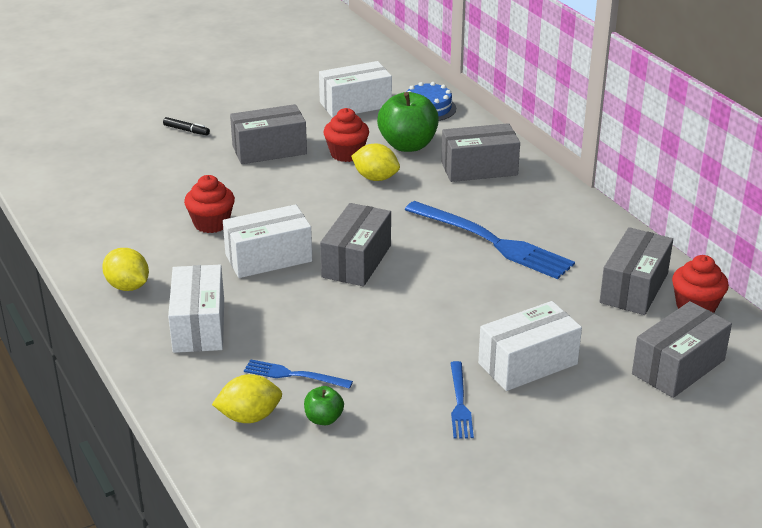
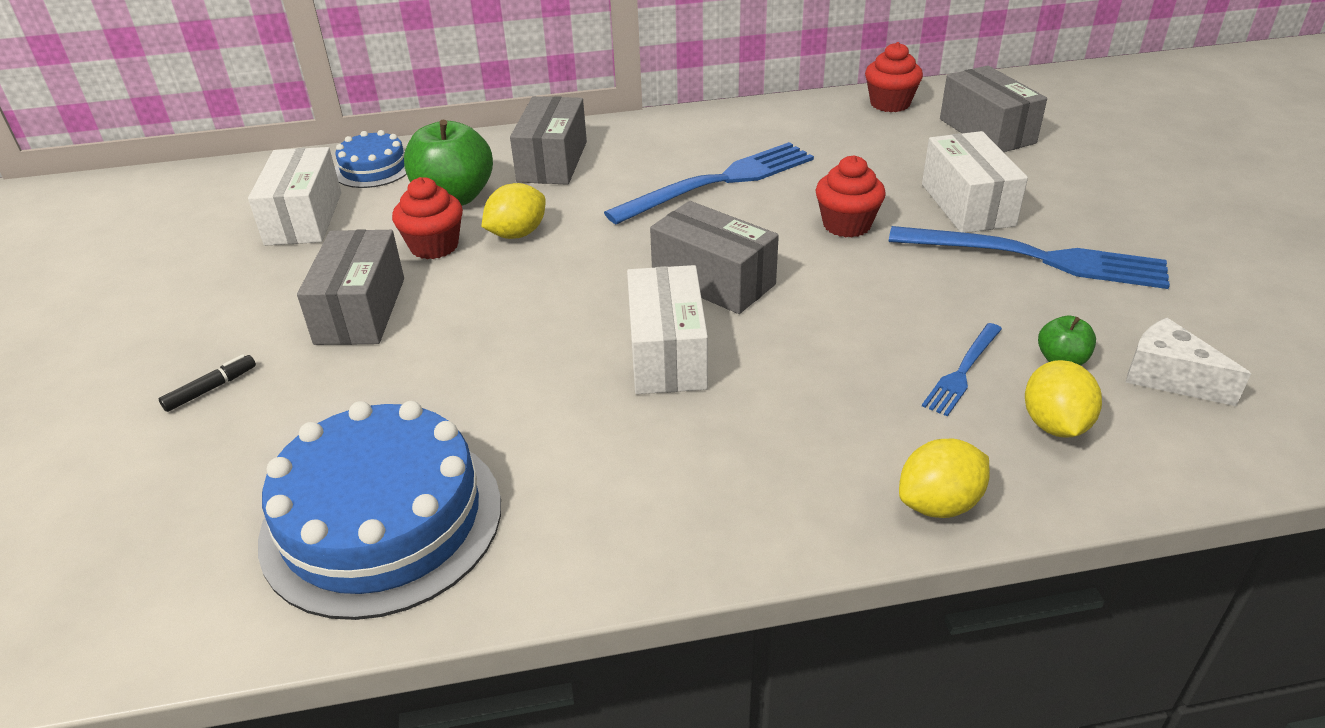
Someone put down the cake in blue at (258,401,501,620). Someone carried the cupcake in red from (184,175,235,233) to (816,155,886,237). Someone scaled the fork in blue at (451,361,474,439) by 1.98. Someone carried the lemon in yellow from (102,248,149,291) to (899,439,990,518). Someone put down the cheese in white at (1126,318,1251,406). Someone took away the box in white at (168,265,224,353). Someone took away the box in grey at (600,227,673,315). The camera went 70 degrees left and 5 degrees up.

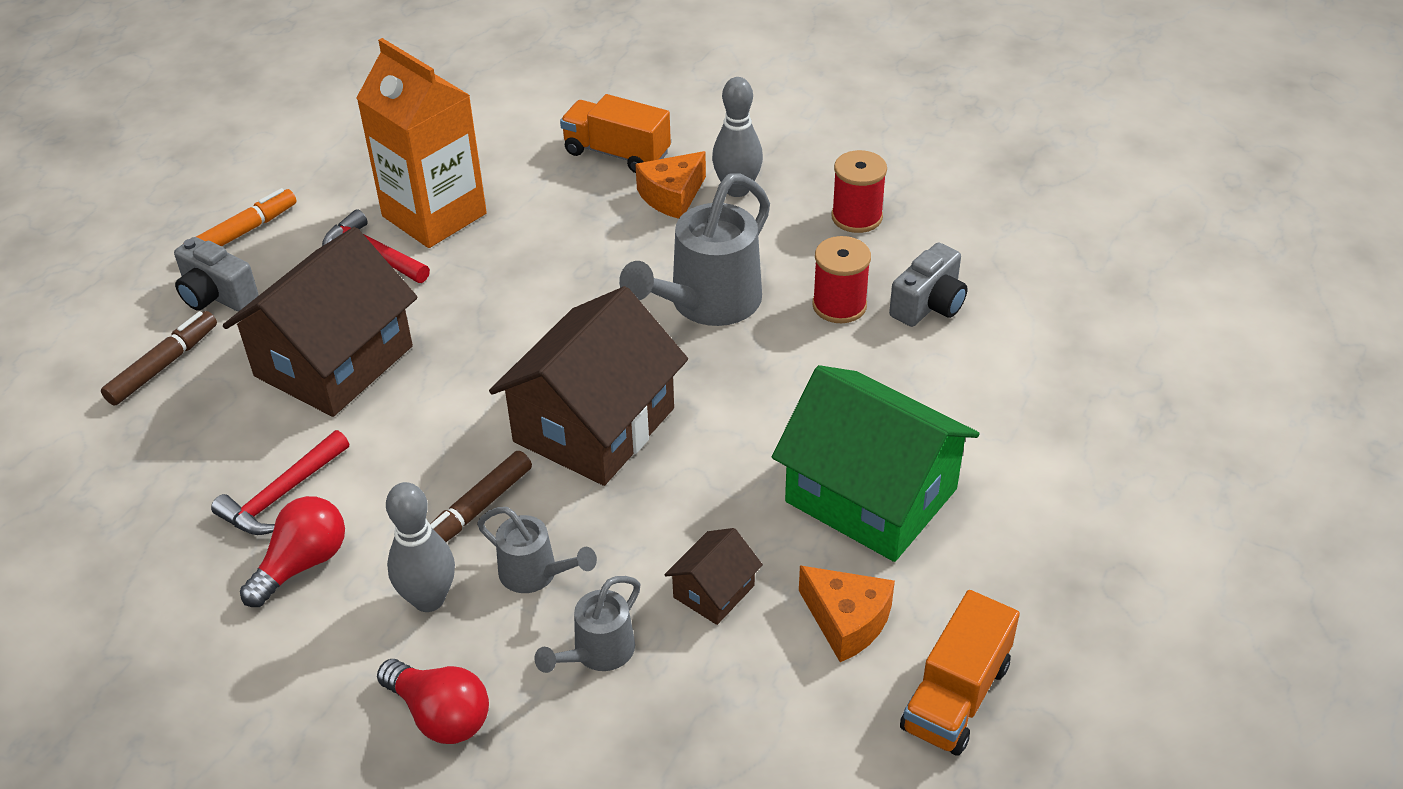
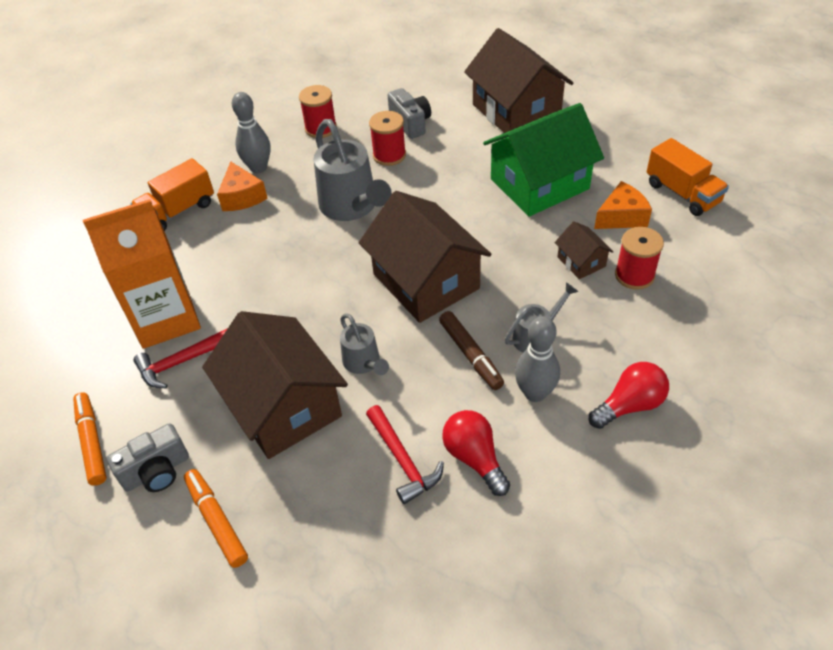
Someone repainted the marker in brown at (101,311,217,406), which became the marker in orange at (184,469,248,568). Someone carried the watering can in grey from (534,576,641,673) to (340,314,389,375). Someone put down the house in brown at (464,28,574,133). Someone put down the spool in red at (615,227,664,290). The camera went 65 degrees left and 5 degrees up.

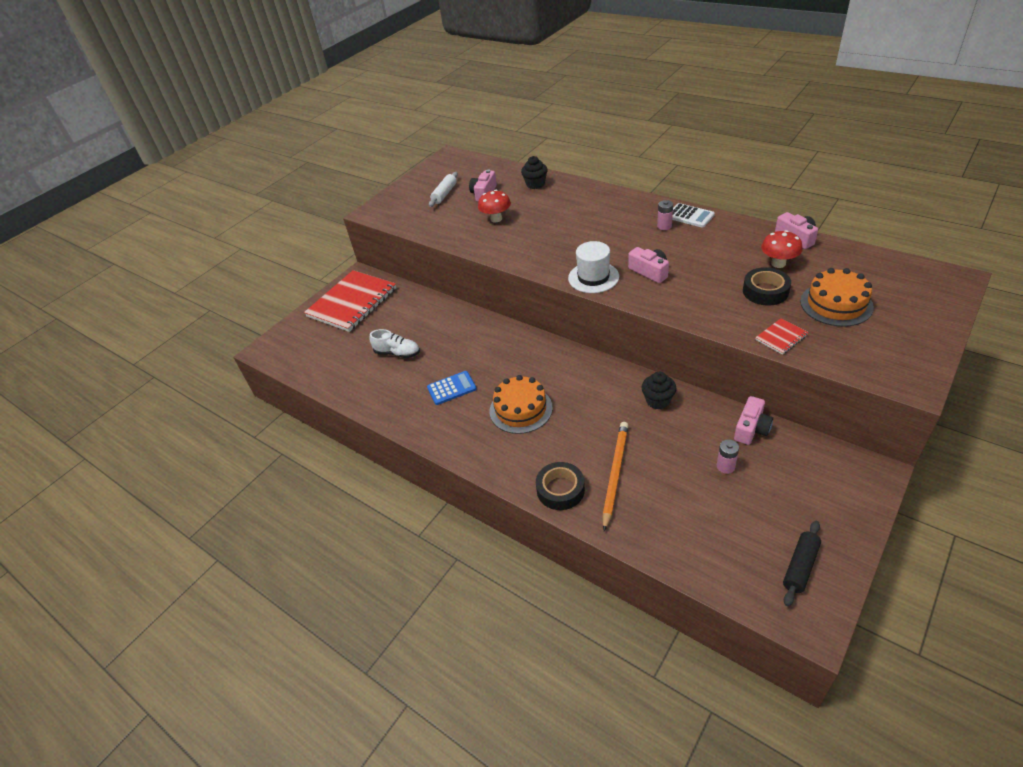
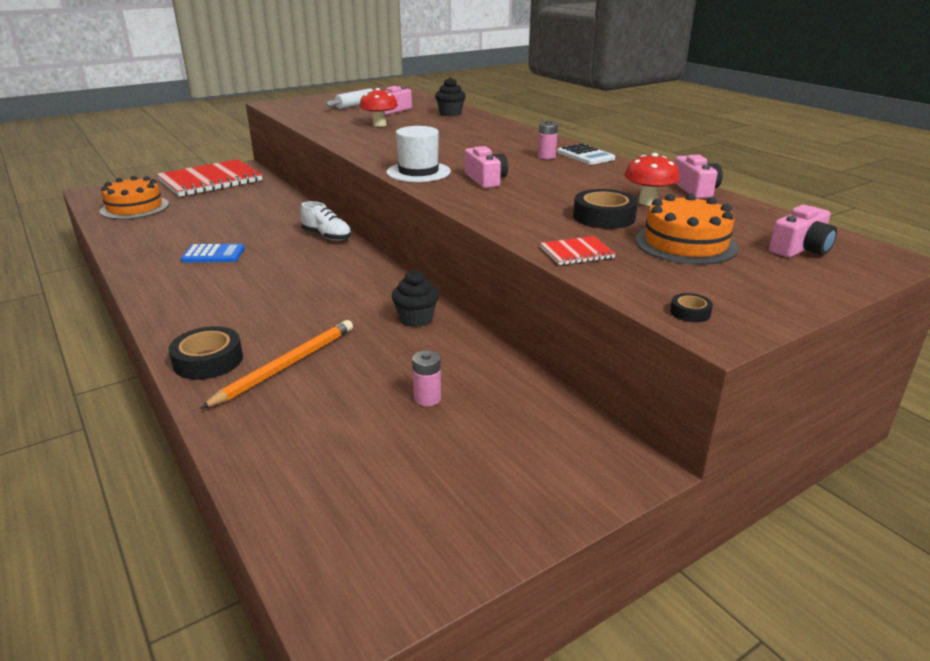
Someone carried the cake in orange from (490,375,553,434) to (100,176,169,220). Someone carried the shoe in white from (369,329,420,358) to (300,201,352,241). Someone put down the tape in black at (670,293,713,322). Someone carried the camera in pink from (734,396,773,445) to (769,205,837,258). Someone took away the rolling pin in black at (783,521,821,606). The camera went 15 degrees right and 15 degrees down.

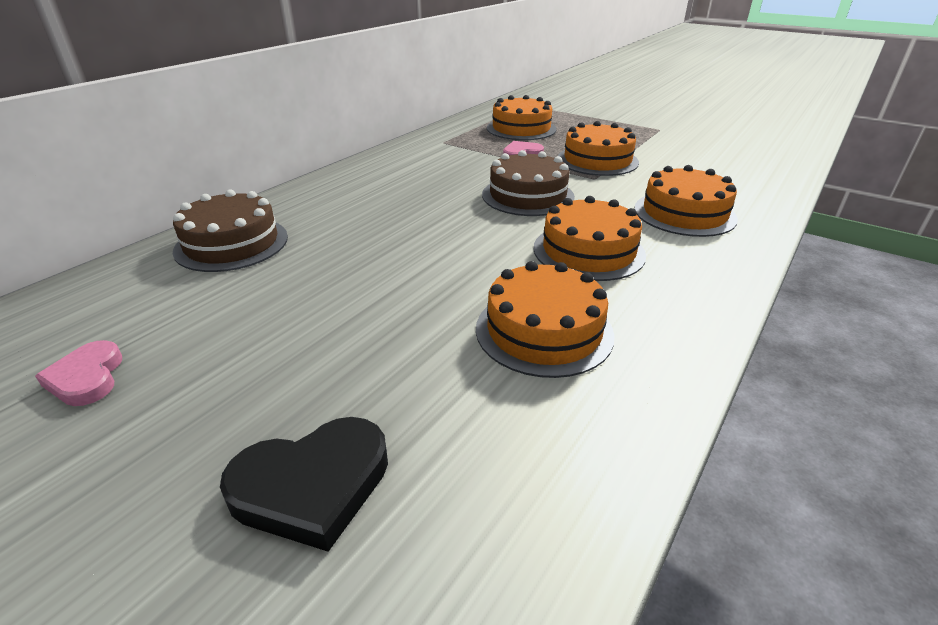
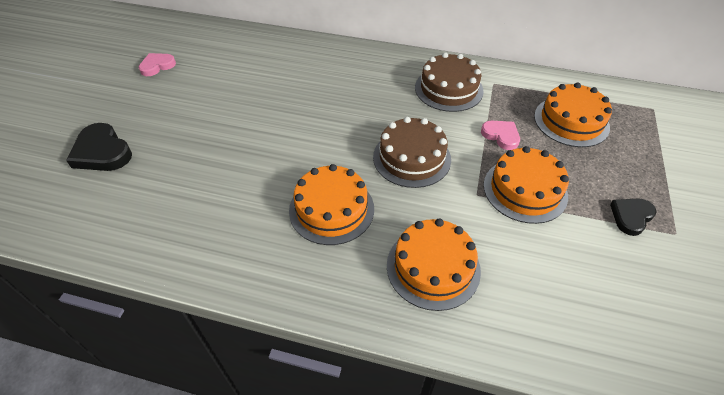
Someone carried the cake in brown from (173,190,288,272) to (415,52,484,112). Someone put down the heart in black at (610,198,657,236). Someone took away the cake in orange at (476,261,615,378). The camera went 70 degrees right and 15 degrees up.

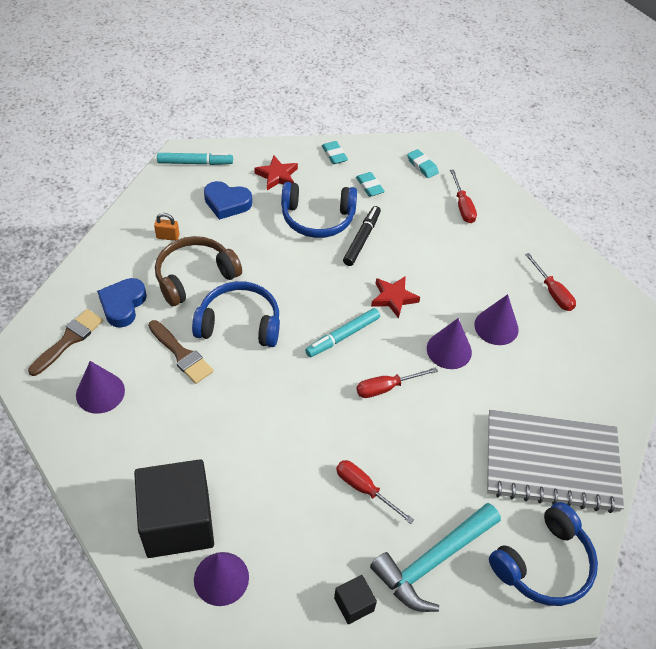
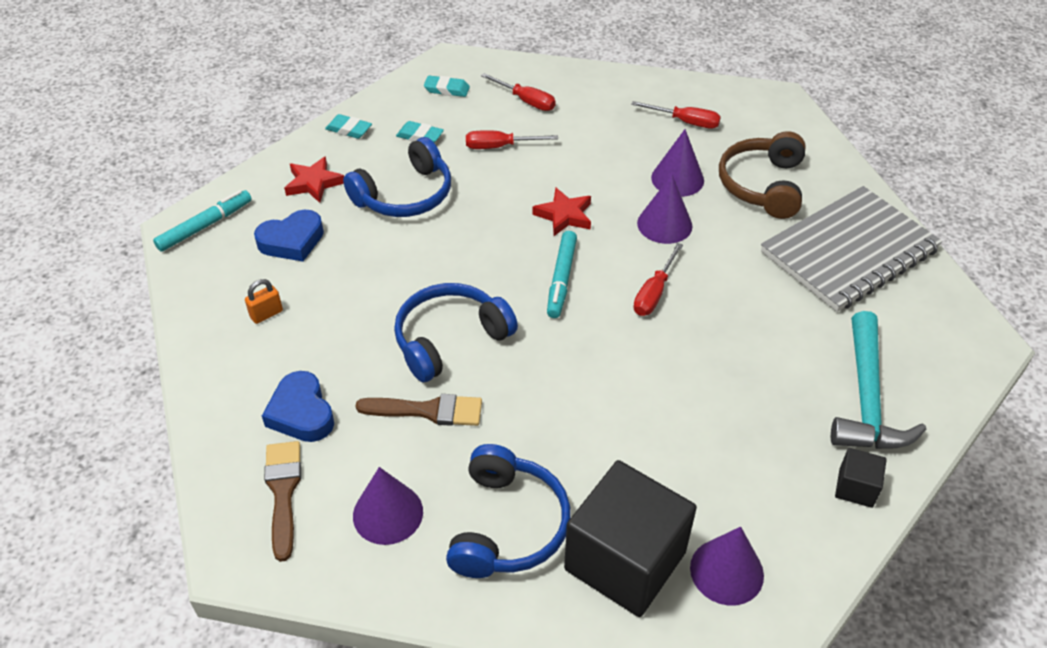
Someone carried the headphones in blue from (489,502,598,606) to (446,444,571,578). Someone carried the screwdriver in red from (336,460,414,524) to (466,130,558,149). Someone carried the headphones in brown from (155,236,242,306) to (719,131,806,219). Someone took away the marker in black at (343,206,381,266). The camera went 40 degrees left and 5 degrees down.

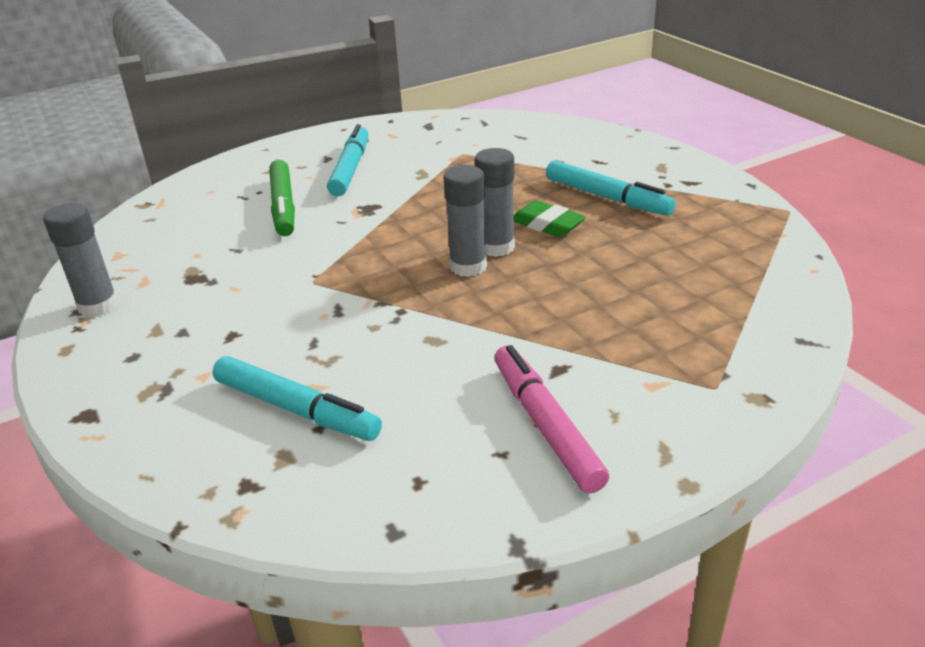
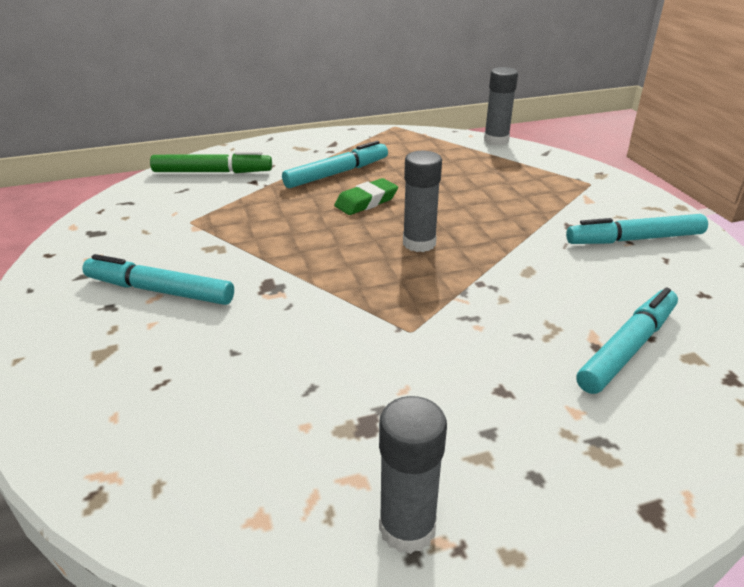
Someone carried the marker in green from (269,160,295,236) to (150,151,272,173). Someone carried the glue stick in grey from (475,148,515,257) to (484,67,518,145). Someone repainted the marker in pink at (494,345,609,494), which became the marker in turquoise at (566,214,708,244). The camera went 80 degrees left and 0 degrees up.

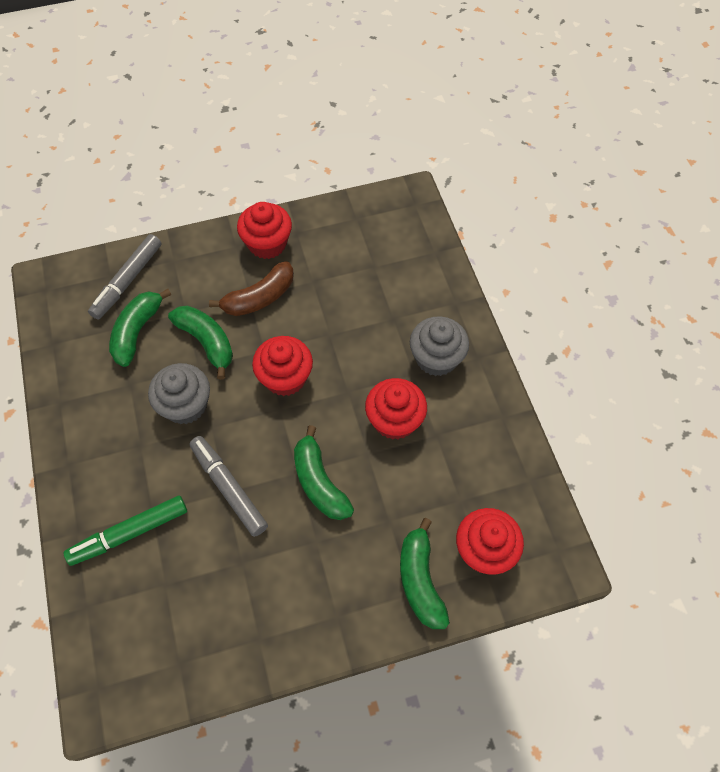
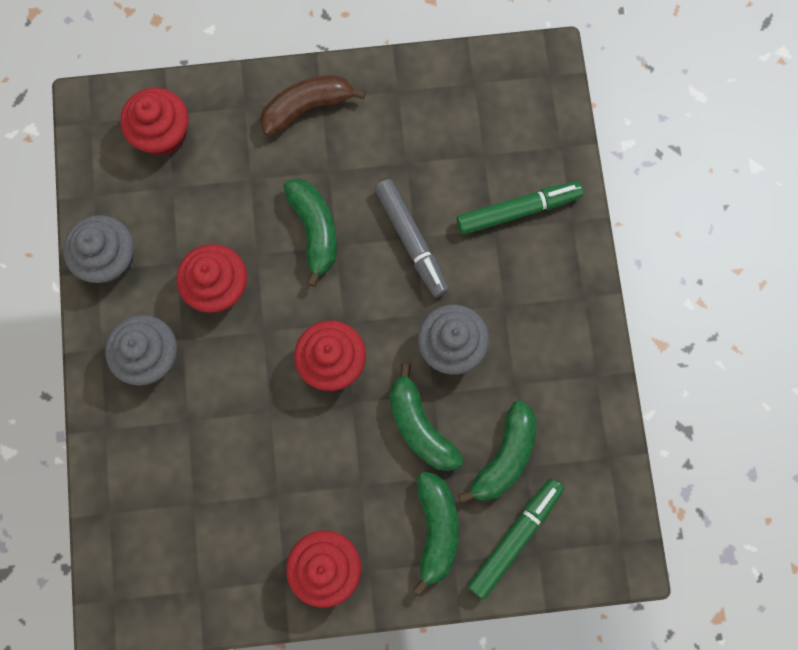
Someone put down the cupcake in grey at (63,215,134,283). Someone carried the banana in brown from (209,261,294,316) to (260,75,366,136). Someone carried the banana in green from (400,518,450,629) to (413,472,459,596). Someone repainted the marker in grey at (88,234,162,320), which became the marker in green at (468,478,564,600). The camera went 170 degrees left and 15 degrees up.

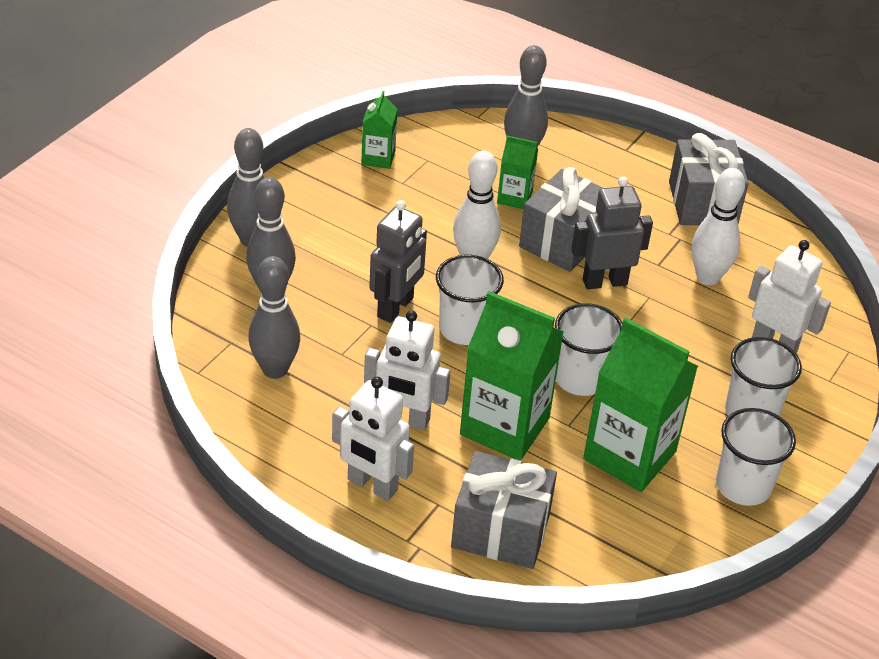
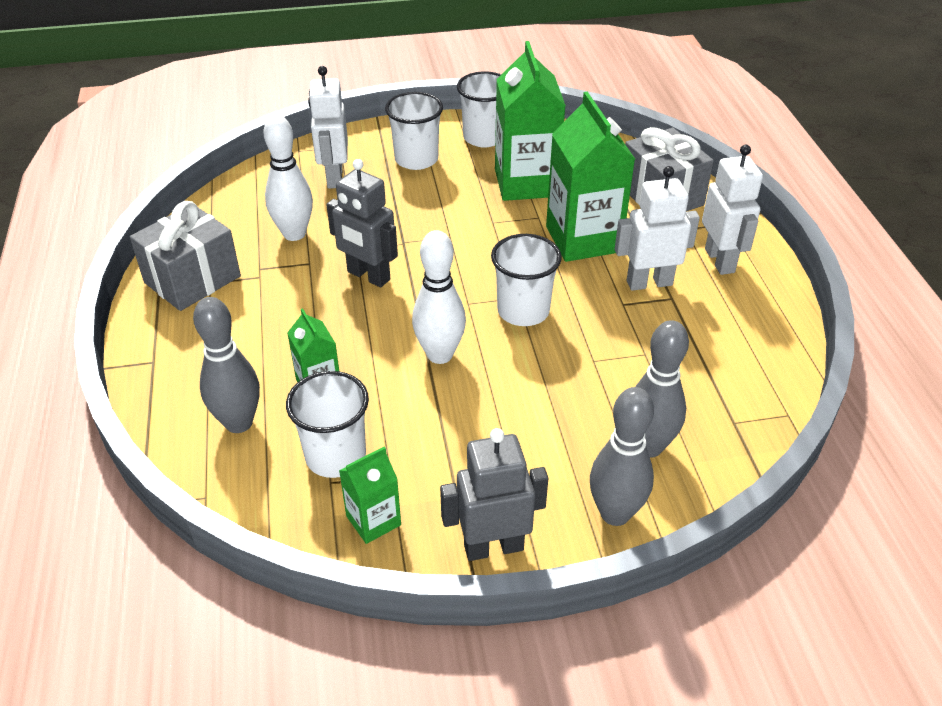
Someone carried the cup in white from (555,303,622,396) to (286,371,369,478). Someone carried the robot in grey from (369,200,427,323) to (440,428,548,561). Someone rotated the robot in white at (364,310,451,430) by 75 degrees counterclockwise. Someone took away the bowling pin in grey at (248,256,300,379). Someone took away the gift in grey at (519,167,603,272). The camera went 130 degrees left and 0 degrees up.

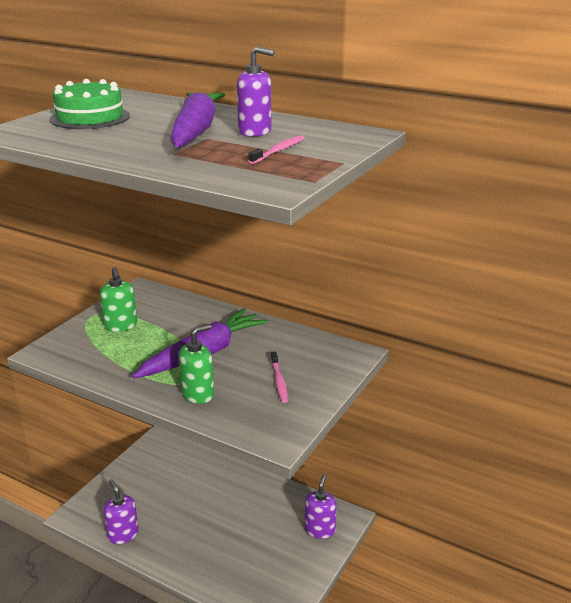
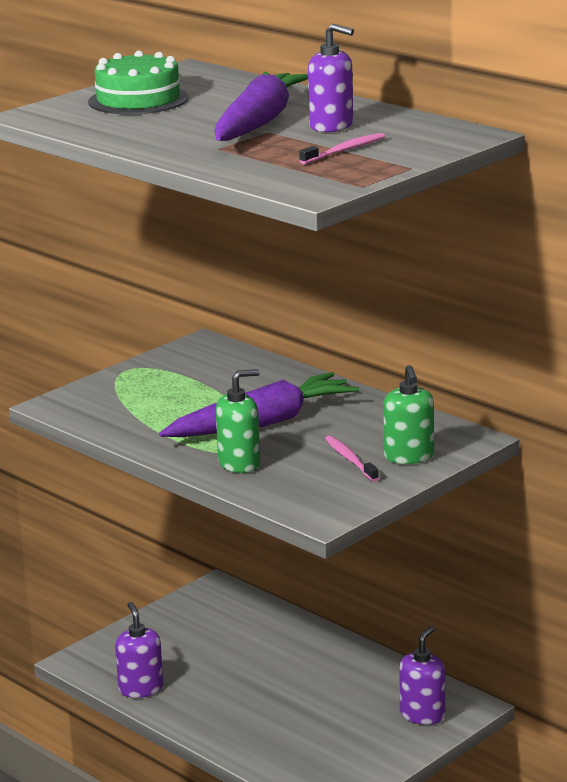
Someone rotated the toothbrush in pink at (271,351,288,403) by 150 degrees clockwise. Someone carried the soap dispenser in green from (100,267,137,332) to (383,365,434,464). The camera went 15 degrees right and 5 degrees down.

